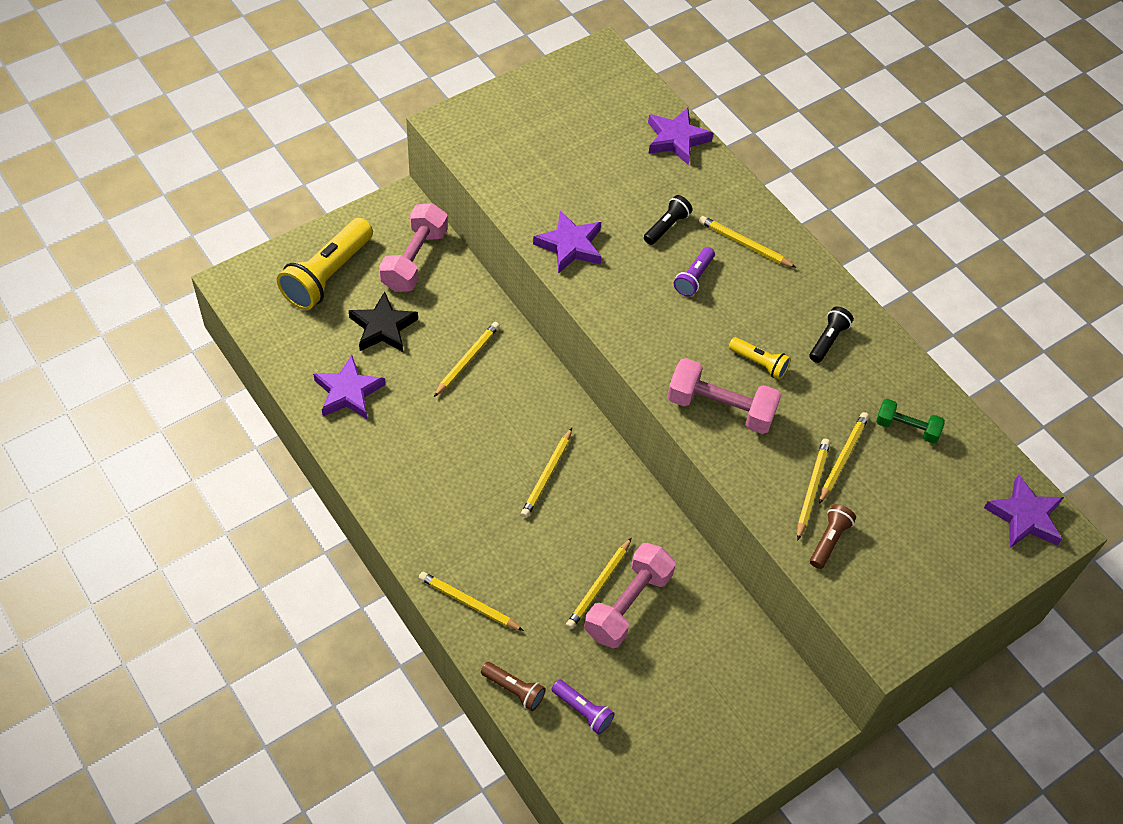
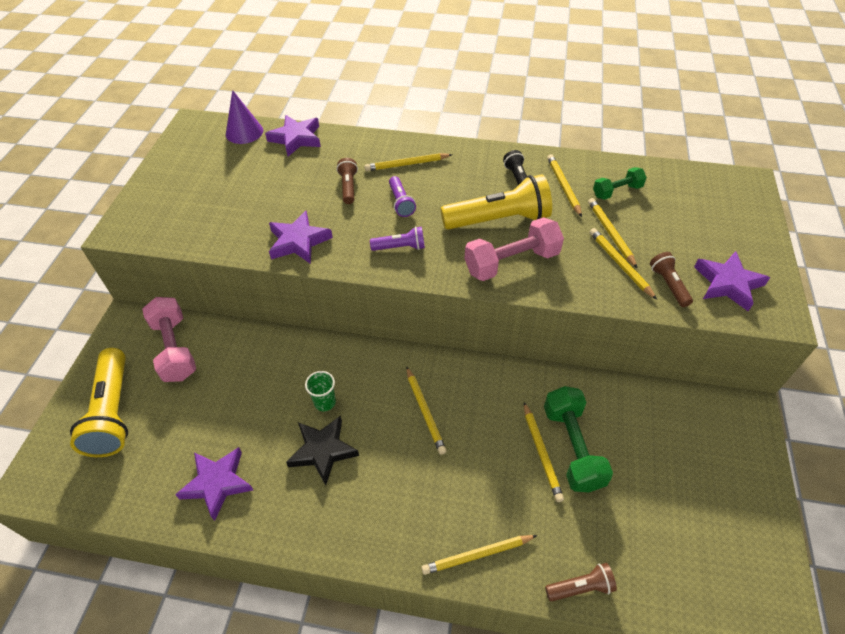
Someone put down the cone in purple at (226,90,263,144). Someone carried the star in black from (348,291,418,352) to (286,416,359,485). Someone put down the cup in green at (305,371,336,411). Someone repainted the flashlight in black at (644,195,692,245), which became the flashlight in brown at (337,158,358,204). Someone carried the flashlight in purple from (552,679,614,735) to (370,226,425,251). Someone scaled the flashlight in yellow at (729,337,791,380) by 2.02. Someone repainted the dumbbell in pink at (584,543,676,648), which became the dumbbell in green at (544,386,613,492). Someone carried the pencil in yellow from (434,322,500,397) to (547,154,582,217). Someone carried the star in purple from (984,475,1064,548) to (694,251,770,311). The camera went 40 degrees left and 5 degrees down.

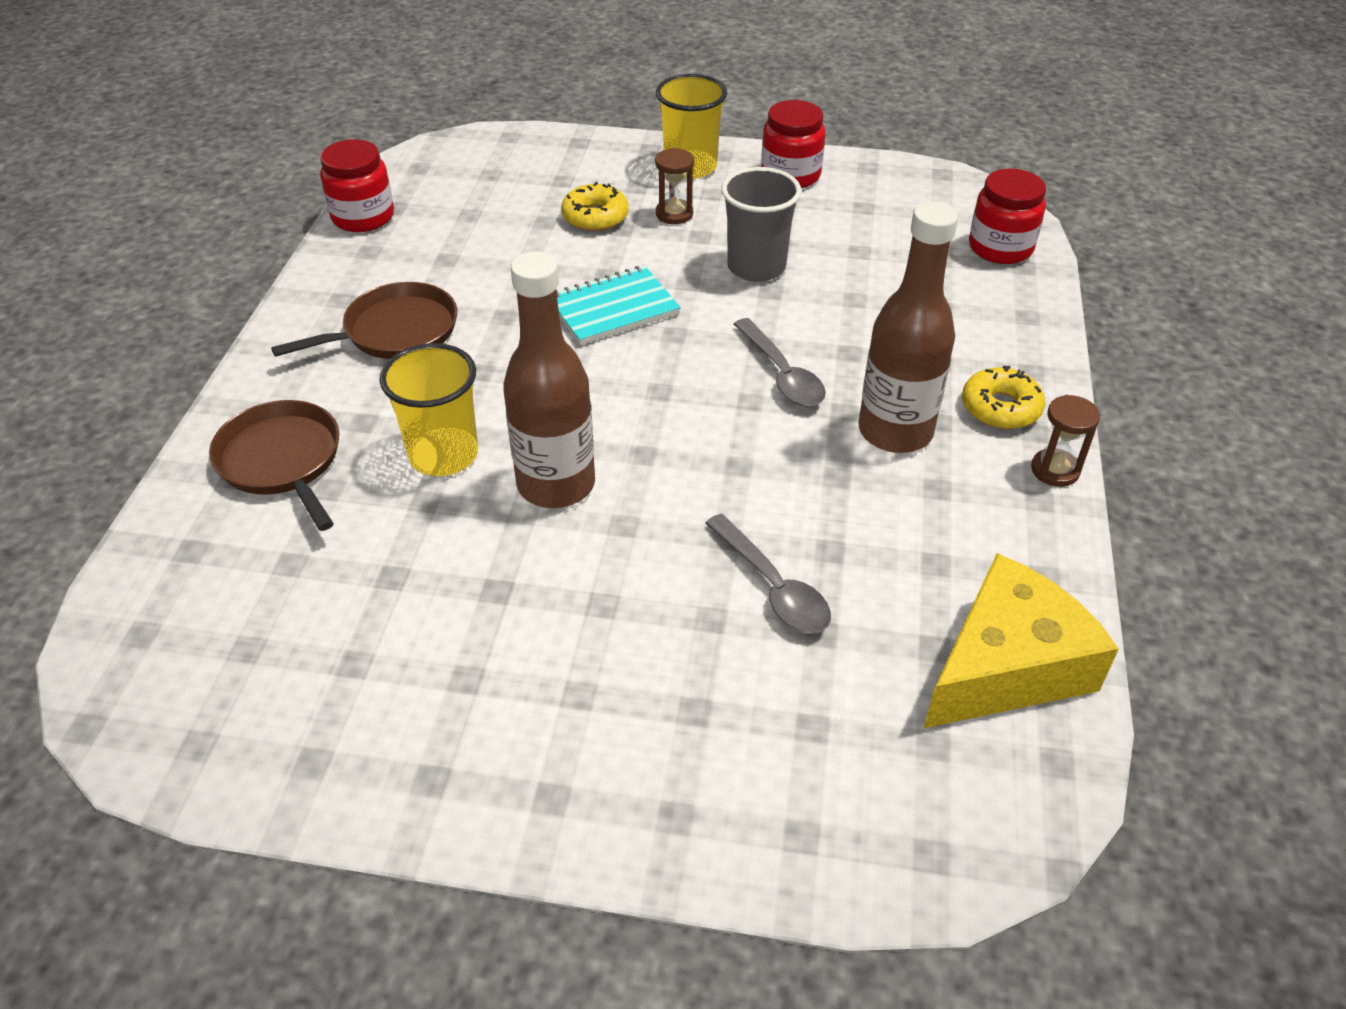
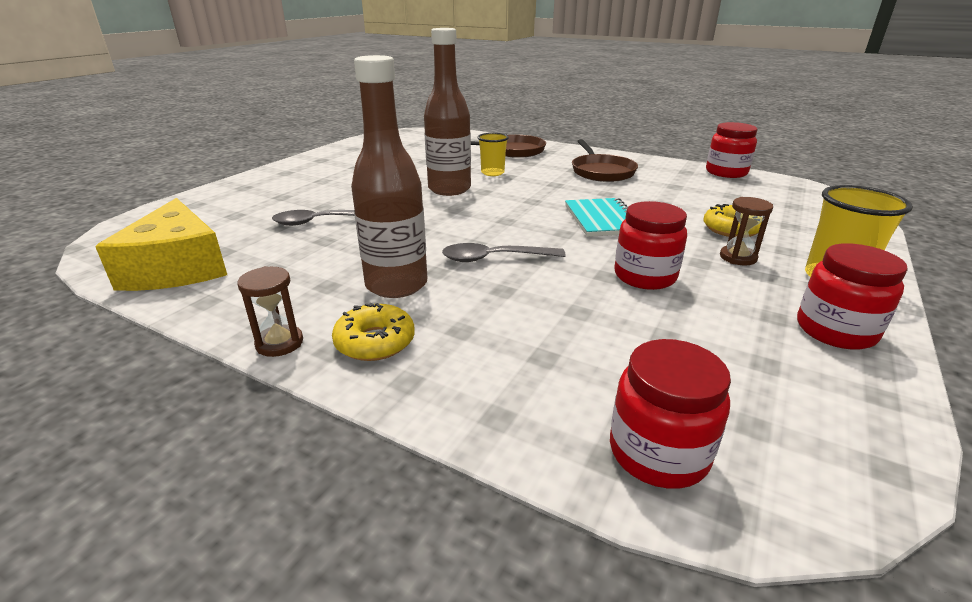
Someone scaled the cup in yellow at (379,343,478,476) by 0.65. Someone swapped the cup in grey at (722,167,801,282) for the jar in red at (614,201,687,290). The camera went 110 degrees right and 15 degrees down.

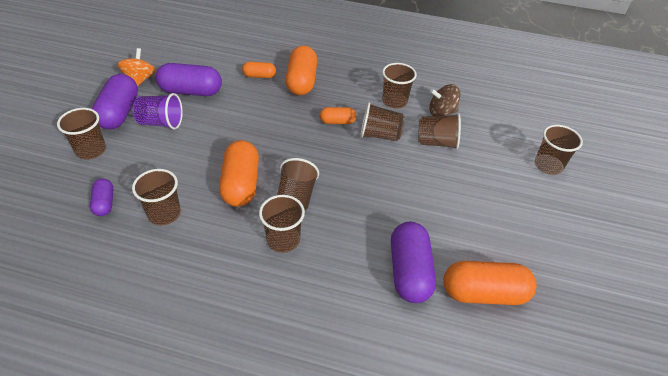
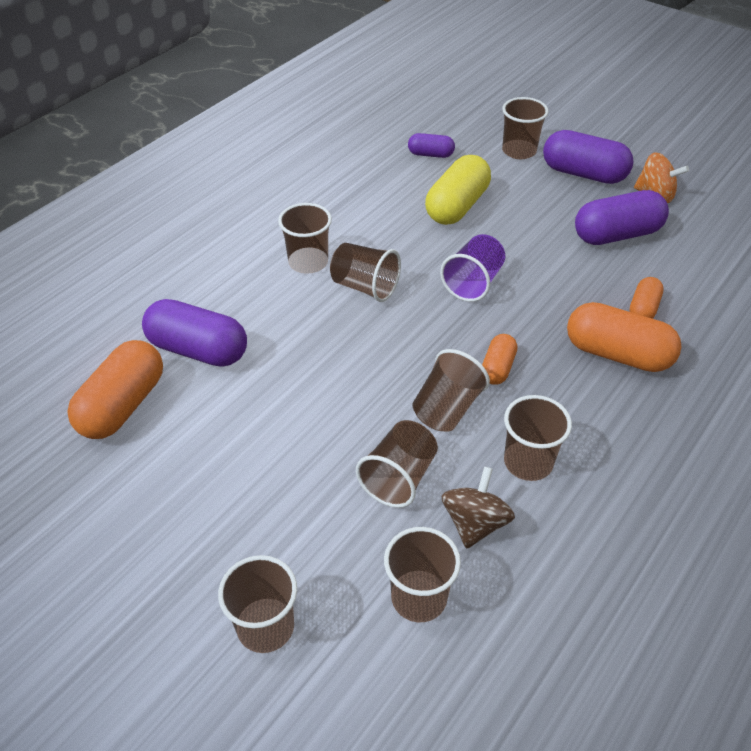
Someone carried the cup in brown from (132,169,181,225) to (384,527,461,622). Someone put down the capsule in yellow at (425,155,491,225). Someone carried the cup in purple from (133,93,183,130) to (440,234,505,302). Someone rotated the capsule in purple at (155,63,222,96) by 45 degrees clockwise. Someone took away the capsule in orange at (219,140,259,207). The camera went 115 degrees right and 0 degrees up.

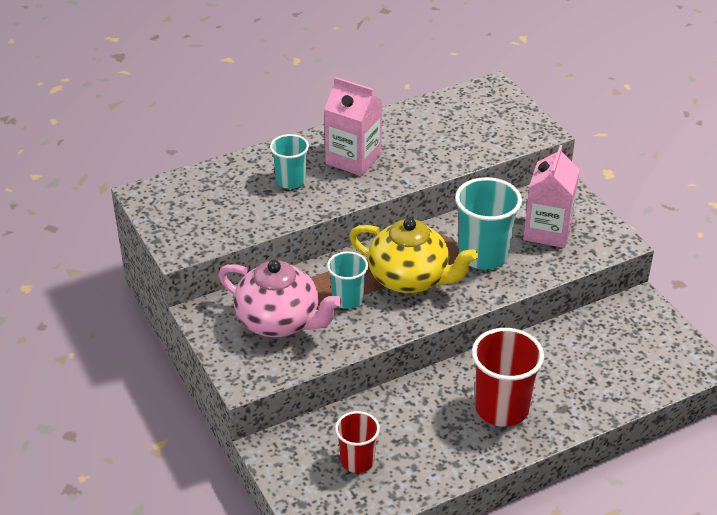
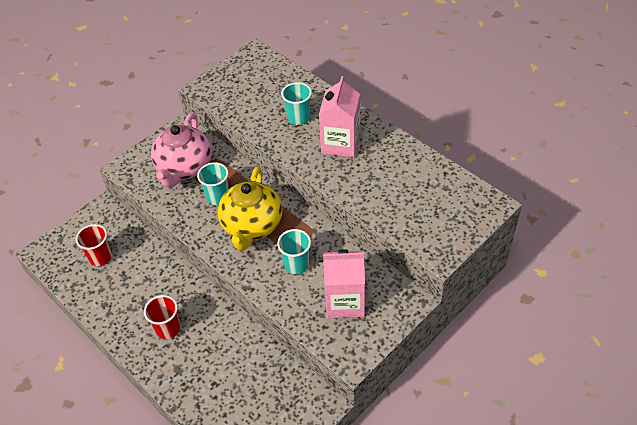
Someone scaled the cup in red at (472,328,544,427) by 0.61. Someone scaled the cup in turquoise at (455,177,522,269) by 0.61. The camera went 75 degrees right and 10 degrees up.

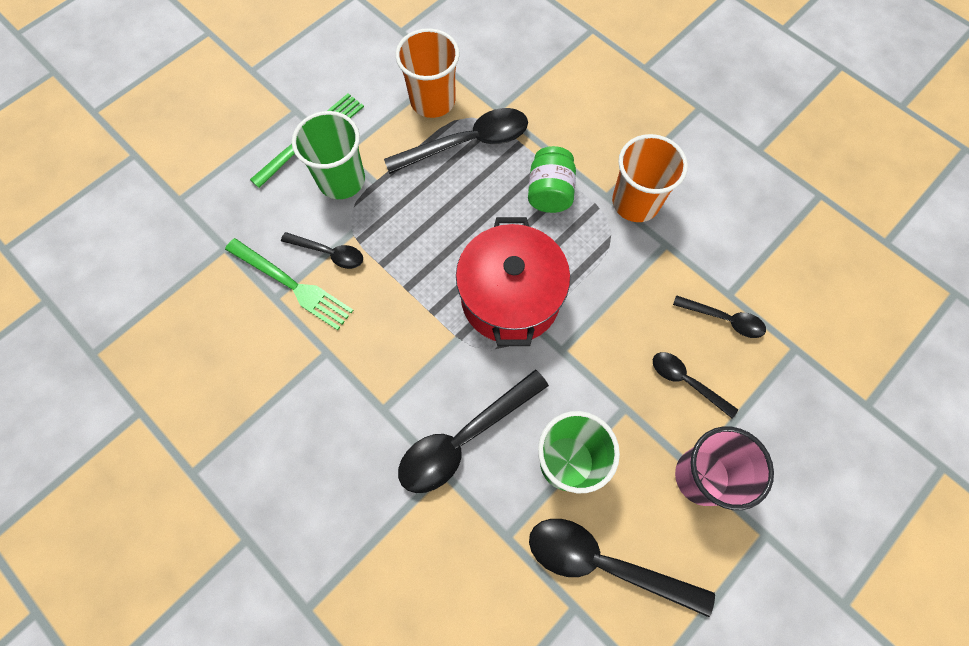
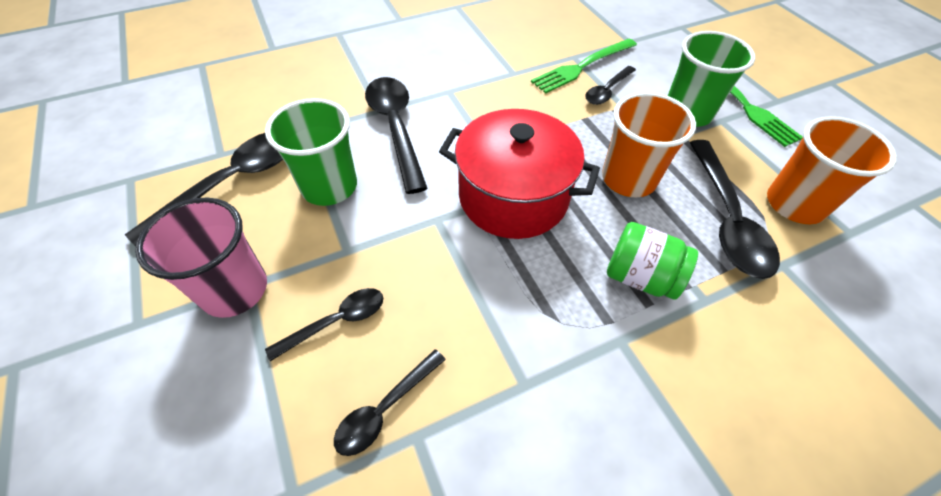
Someone carried the cup in orange from (612,134,688,222) to (602,92,696,198). The camera went 110 degrees right and 15 degrees down.

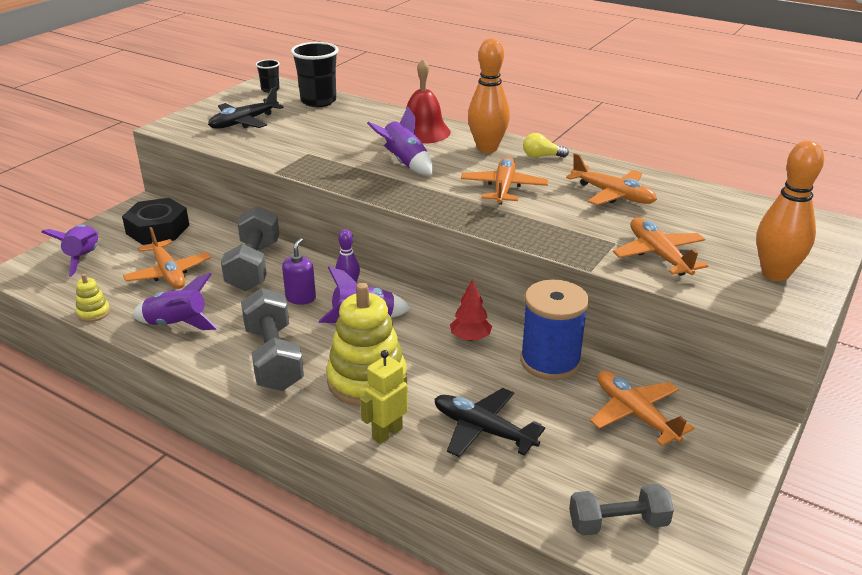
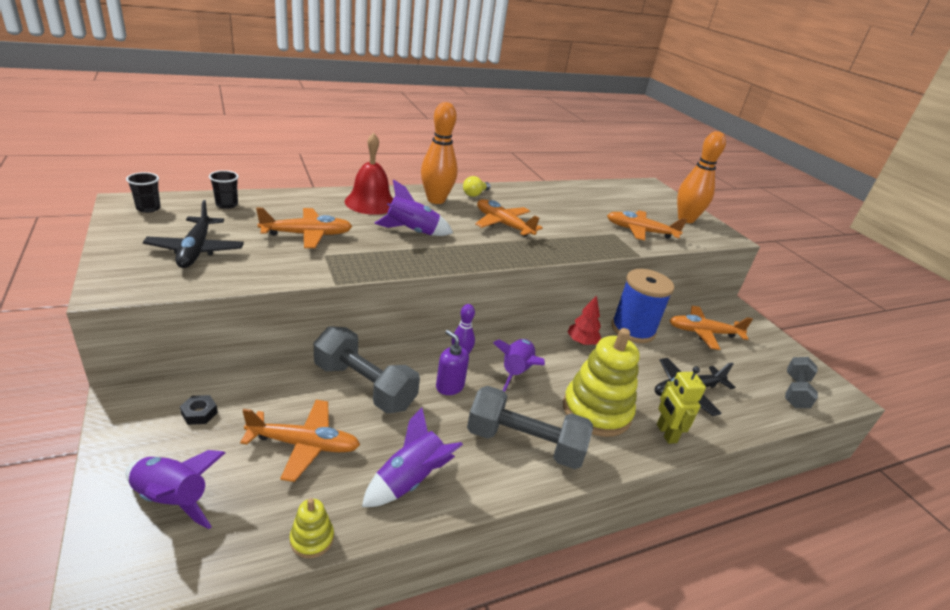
Someone scaled the nut in black at (122,198,189,245) by 0.42. Someone scaled the cup in black at (291,42,339,107) by 0.53. Someone carried the plane in orange from (566,153,657,205) to (256,208,352,248). The camera went 60 degrees left and 0 degrees up.

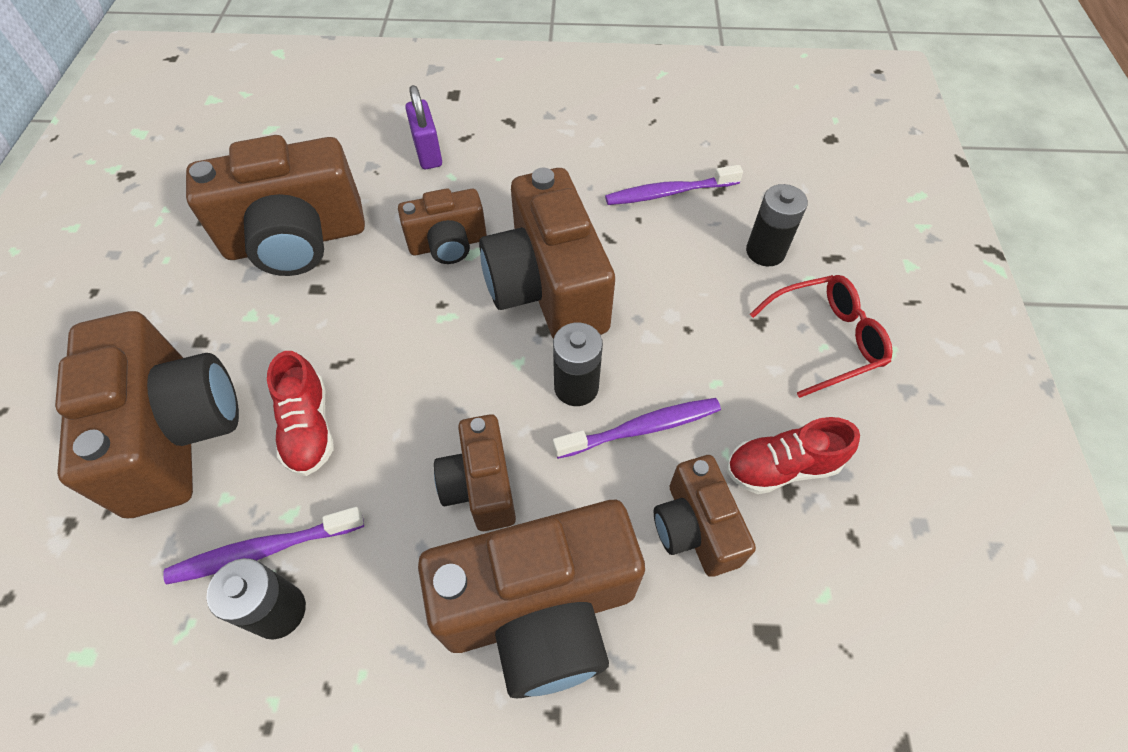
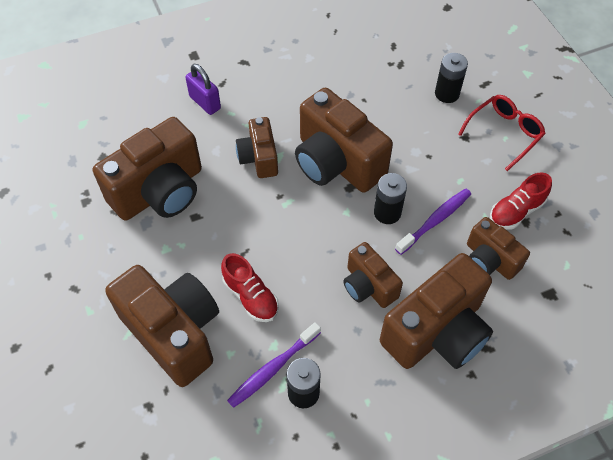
Someone rotated the camera in brown at (398,188,487,264) by 120 degrees clockwise. Someone took away the toothbrush in purple at (605,165,743,205). The camera went 25 degrees left and 0 degrees up.

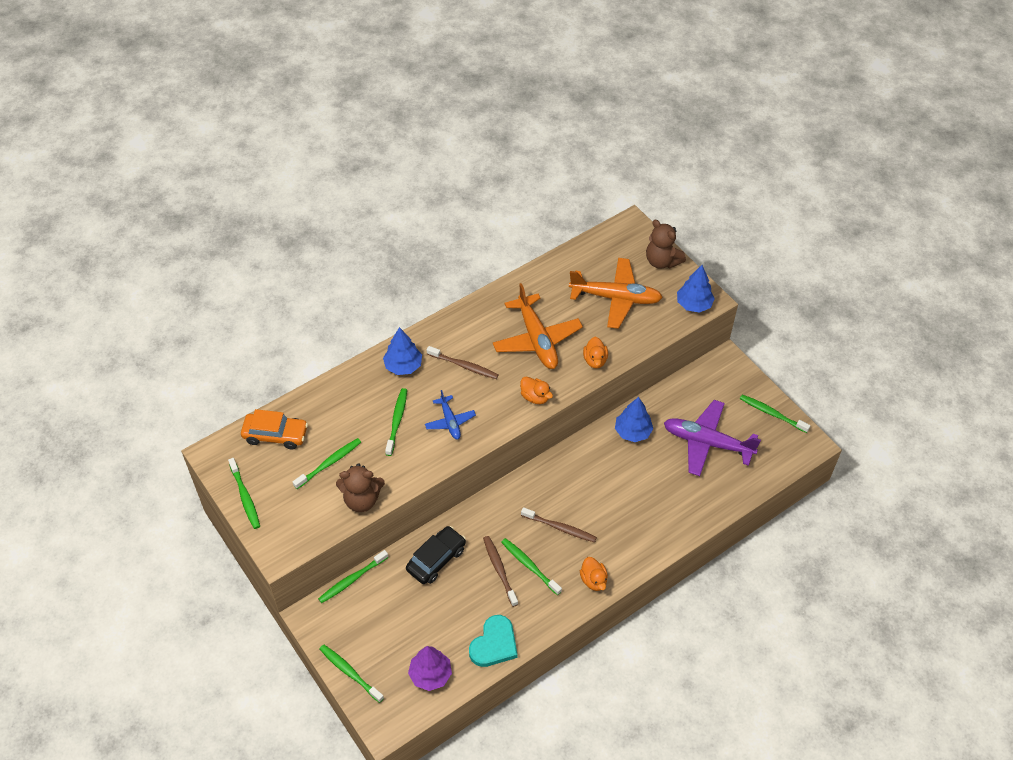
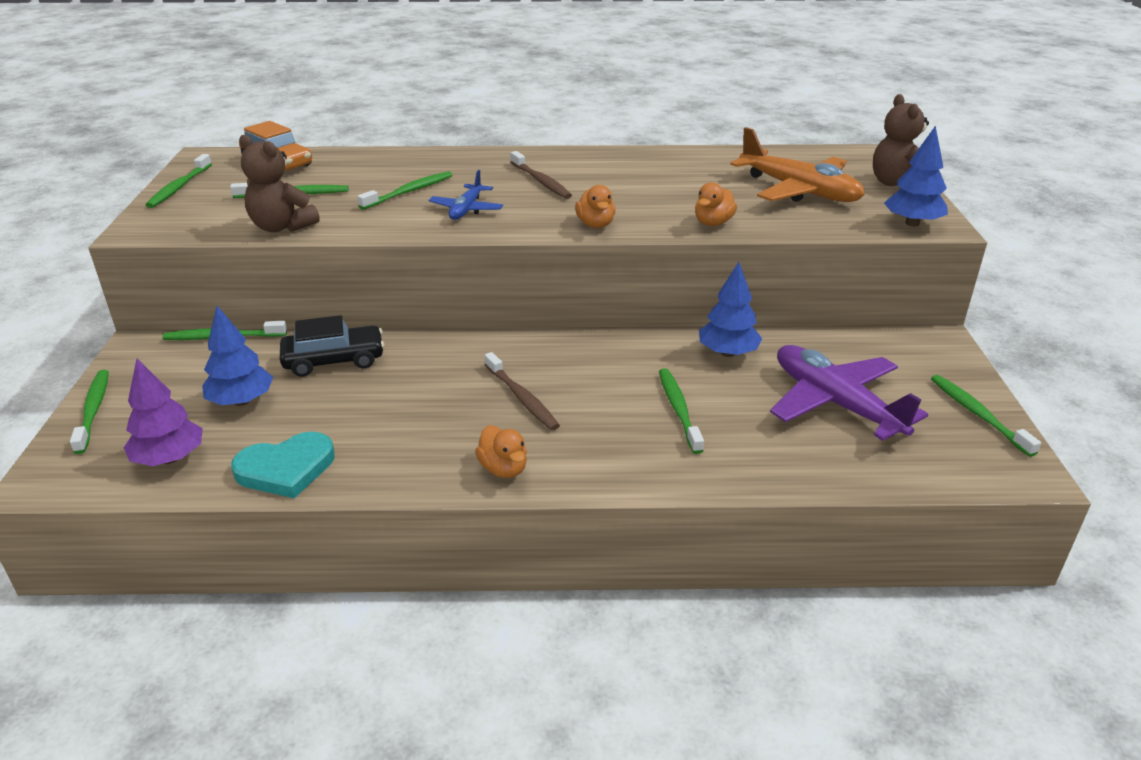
Someone carried the tree in blue from (383,327,422,375) to (202,306,273,406). Someone rotated the duck in orange at (580,557,608,591) by 45 degrees counterclockwise. Someone carried the toothbrush in green from (501,538,562,595) to (659,368,704,454). Someone took away the toothbrush in brown at (483,536,518,607). Someone took away the plane in orange at (493,283,583,369). The camera went 35 degrees right and 20 degrees down.

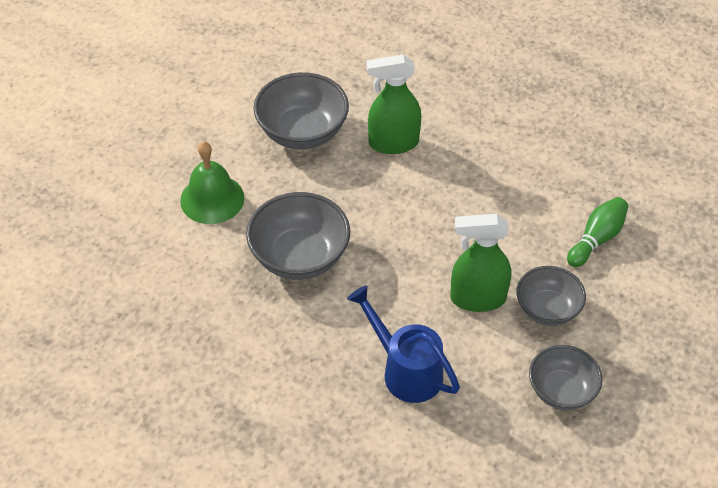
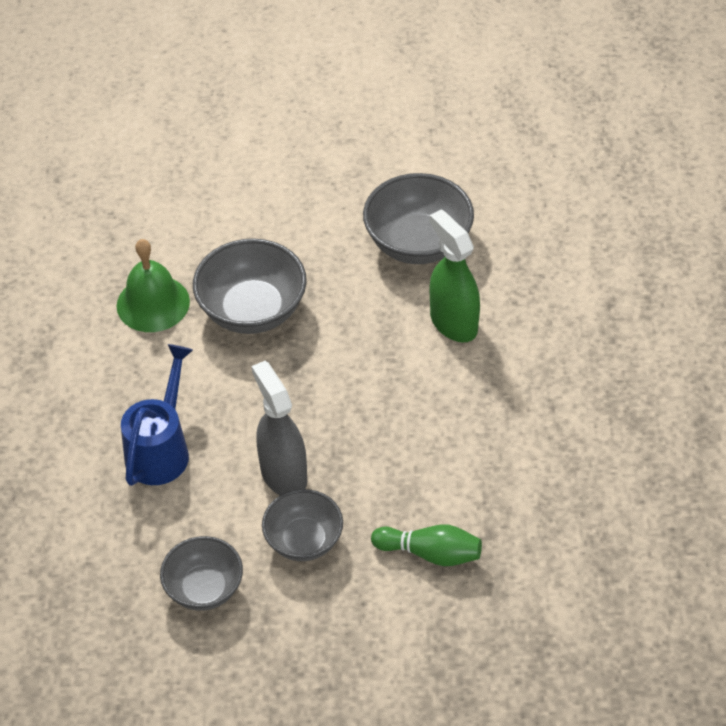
Someone carried the bell in green from (180,141,245,224) to (117,239,190,332). Someone repainted the spray bottle in green at (450,214,511,312), which became the spray bottle in grey at (252,361,307,495). The camera went 65 degrees right and 0 degrees up.

